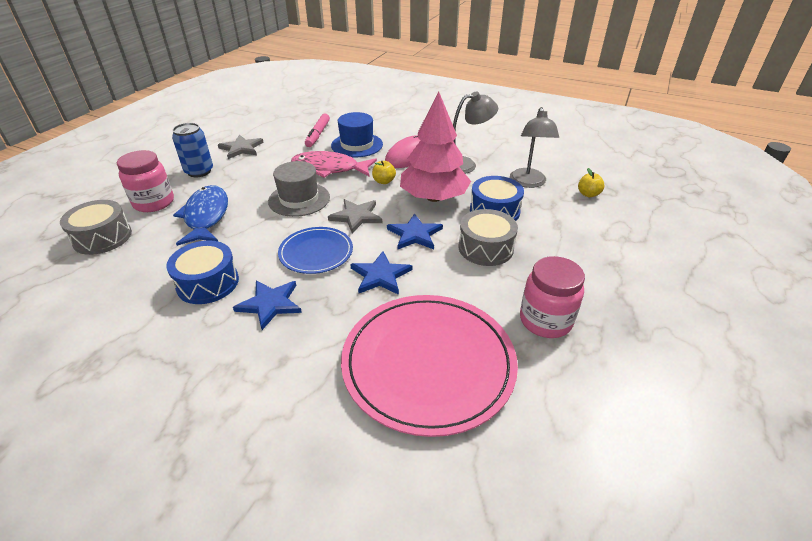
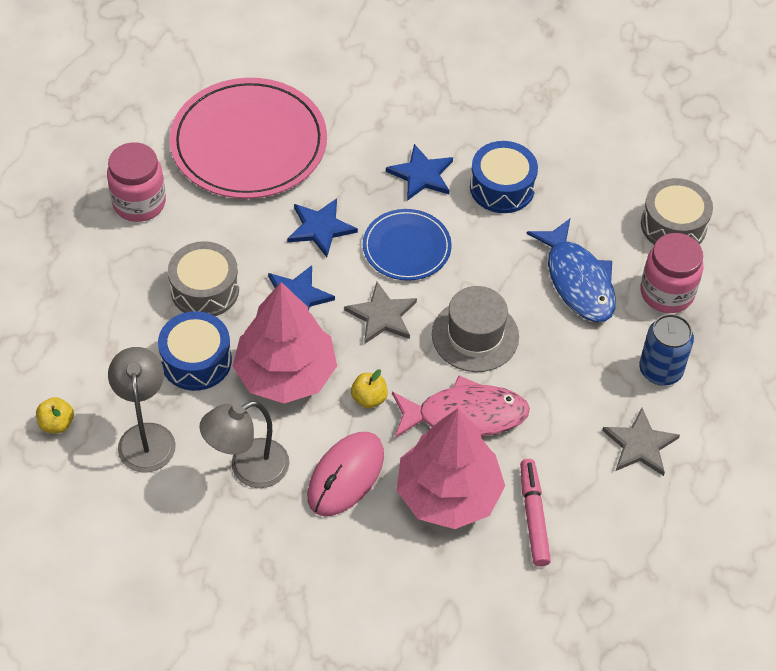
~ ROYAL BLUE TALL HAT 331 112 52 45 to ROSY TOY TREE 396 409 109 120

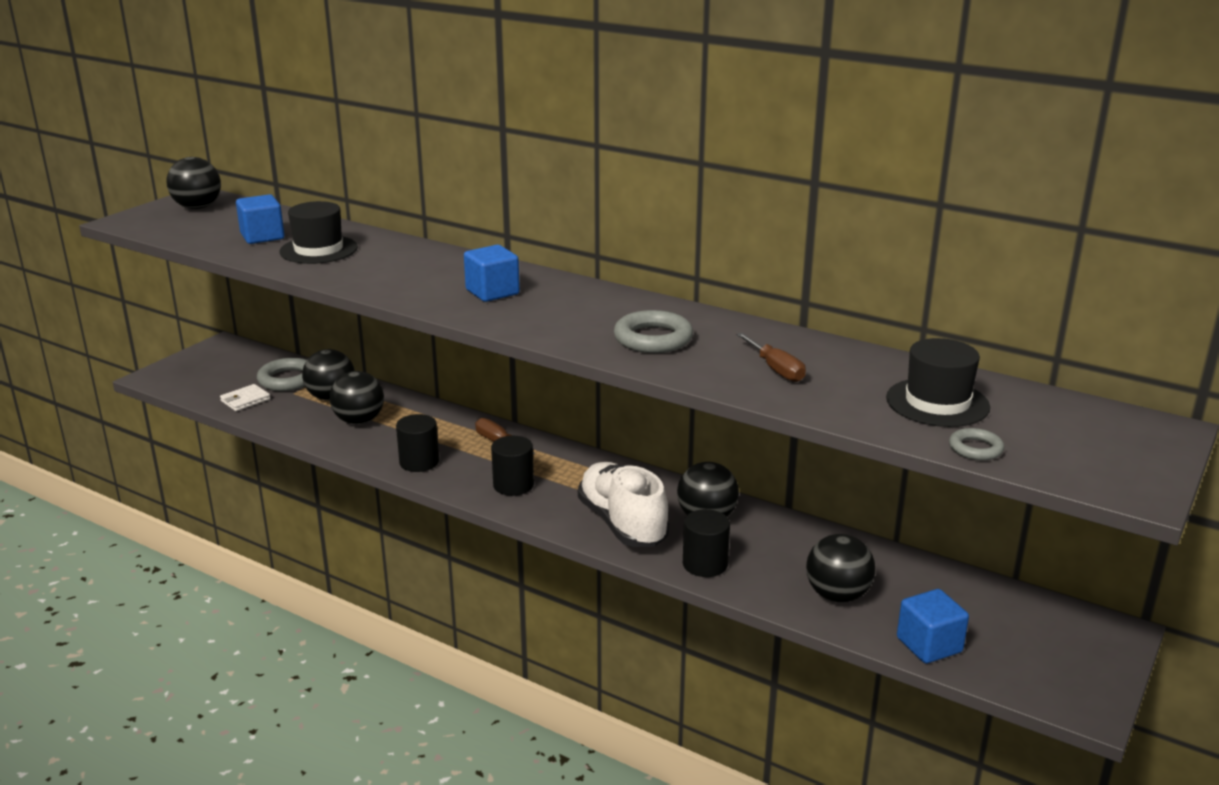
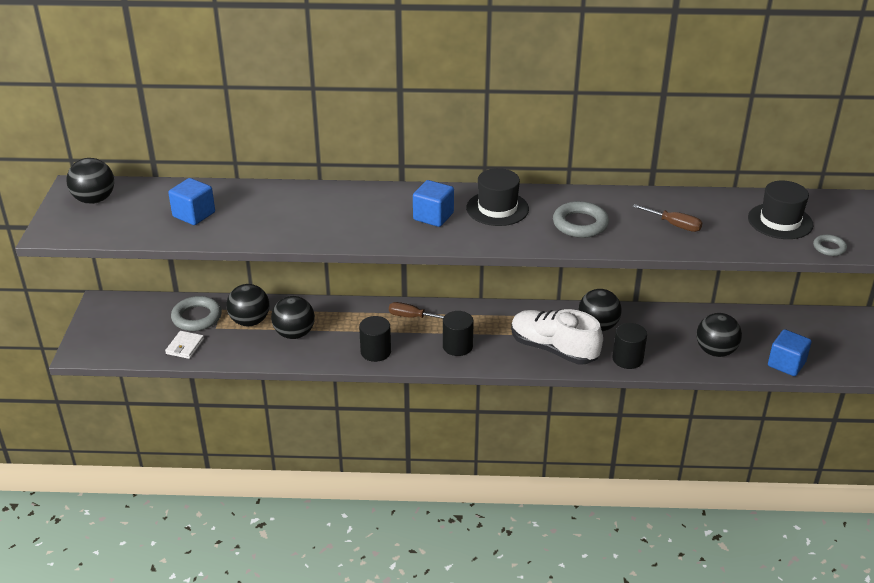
~ JET-BLACK TALL HAT 279 201 79 63 to 466 168 63 58

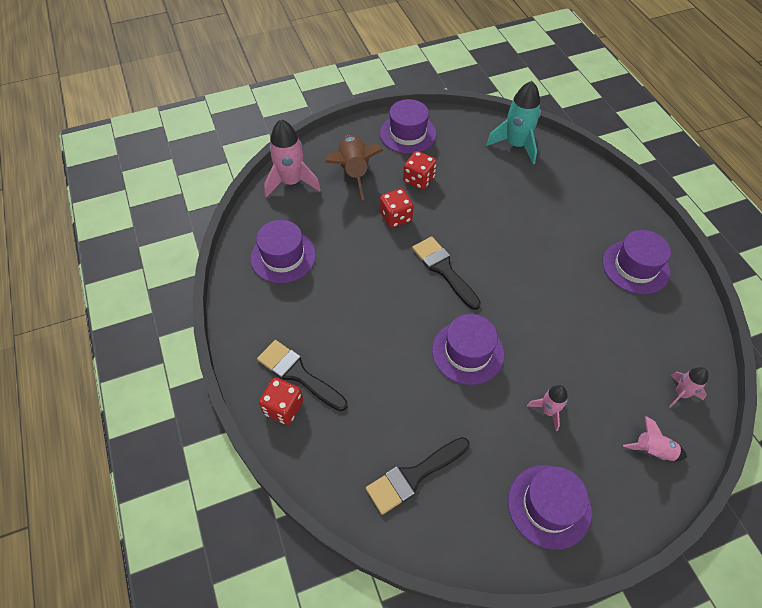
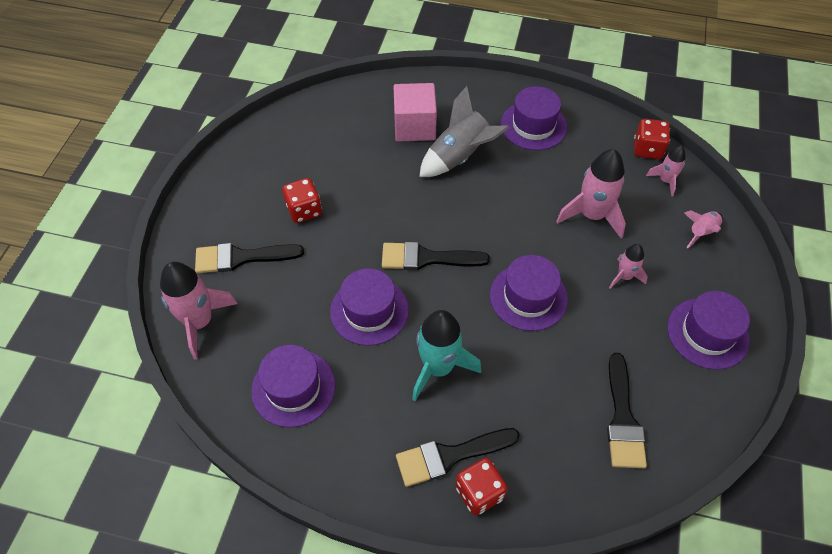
~ RUSSET TOY ROCKET 325 135 58 65 to JET-BLACK BRUSH 195 243 109 30
~ ROYAL PURPLE TALL HAT 380 99 57 55 to 330 268 79 78
+ ROSY CUBE 393 83 44 58
~ AQUA TOY ROCKET 486 81 55 83 to 412 310 69 91
+ GREY TOY ROCKET 419 86 91 91
+ ROSY TOY ROCKET 556 149 70 89
~ CRIMSON GAME DIE 380 188 33 40 to 634 119 36 40

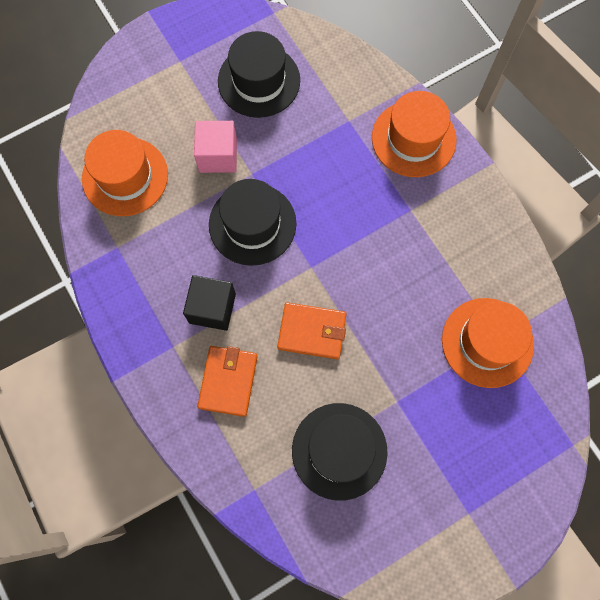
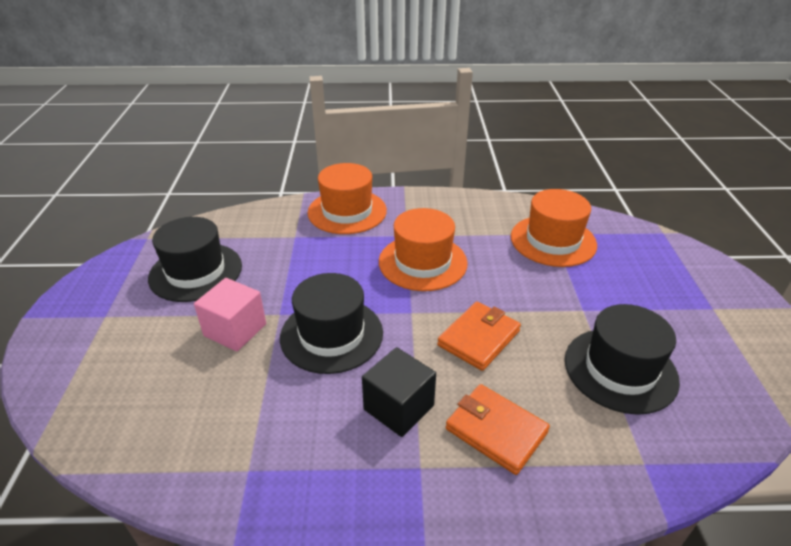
~ ORANGE TALL HAT 82 130 86 86 to 379 208 89 83

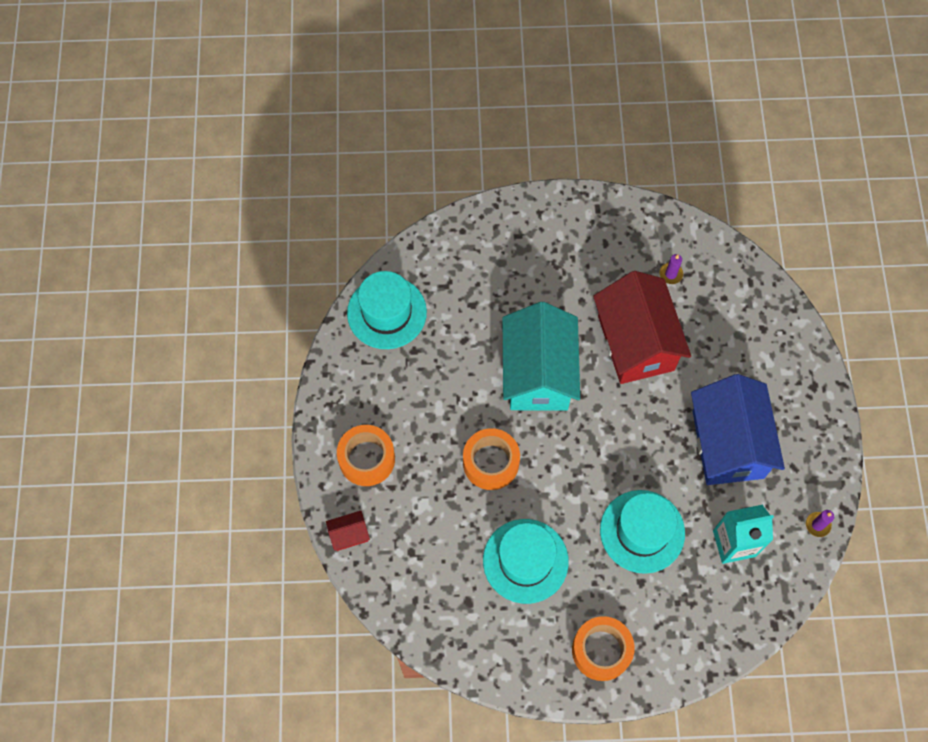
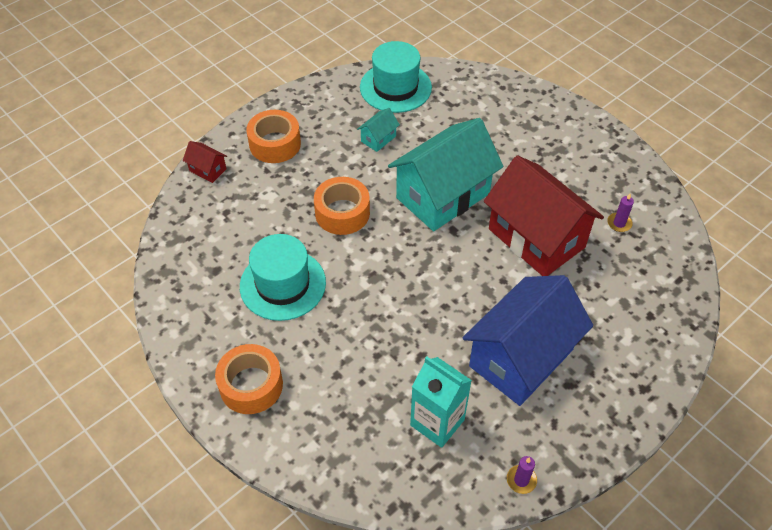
+ AQUA COTTAGE 357 108 43 44
~ CRIMSON COTTAGE 593 271 98 113 = 484 155 120 121 75 degrees counterclockwise
- AQUA TALL HAT 600 490 85 84

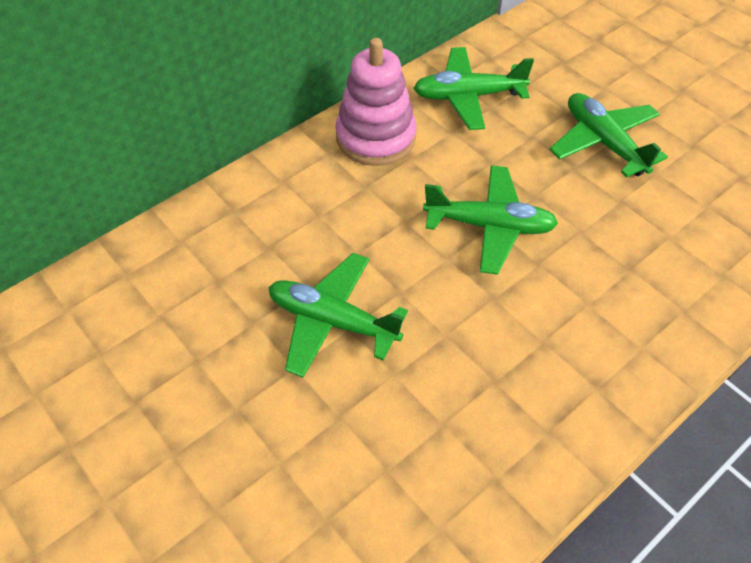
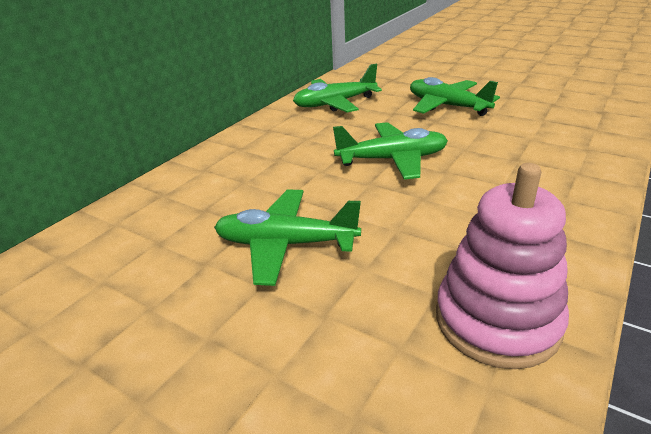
~ ROSY STACKING TOY 335 38 81 128 to 436 163 133 206

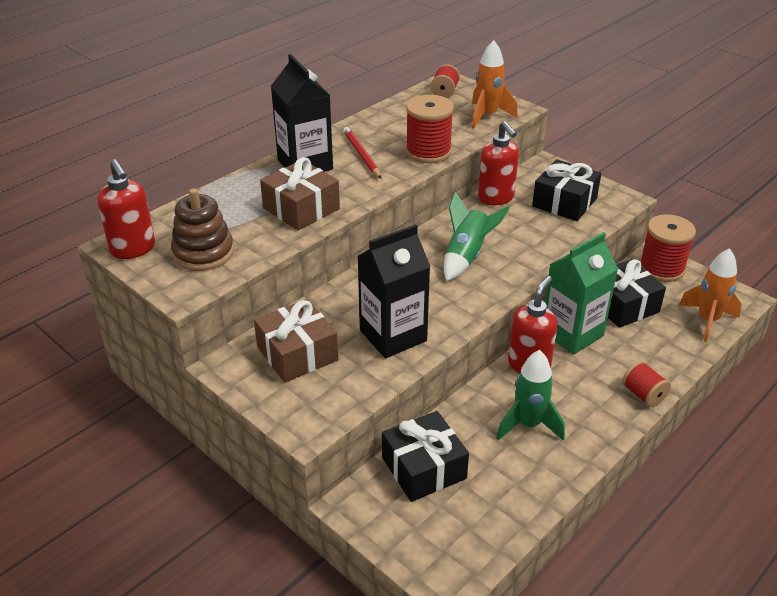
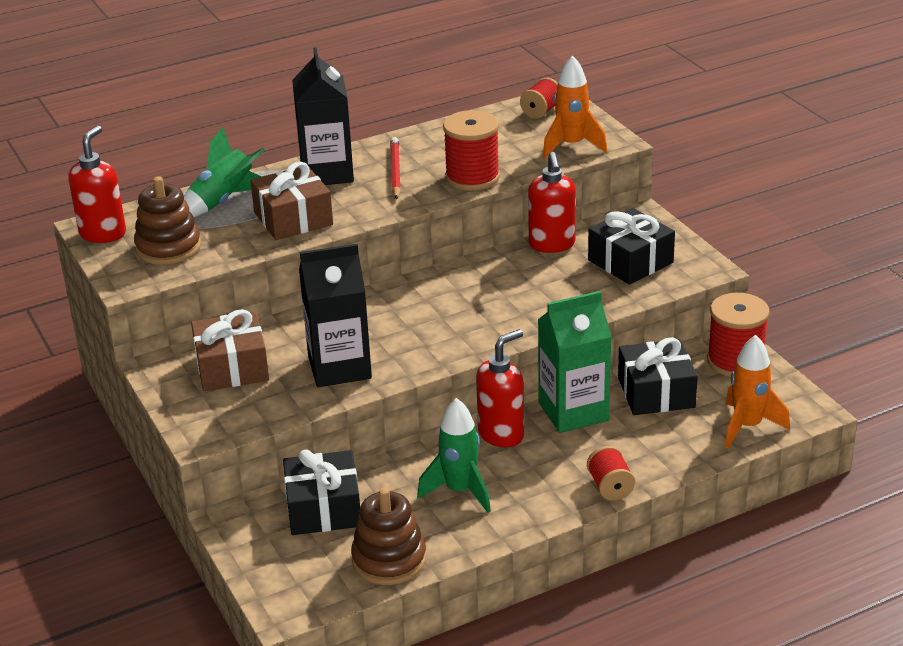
~ CRIMSON SOAP DISPENSER 97 159 58 100 = 68 125 58 118 150 degrees counterclockwise
~ EMERALD TOY ROCKET 444 192 66 89 to 184 127 81 90
+ RUSSET STACKING TOY 351 488 75 97

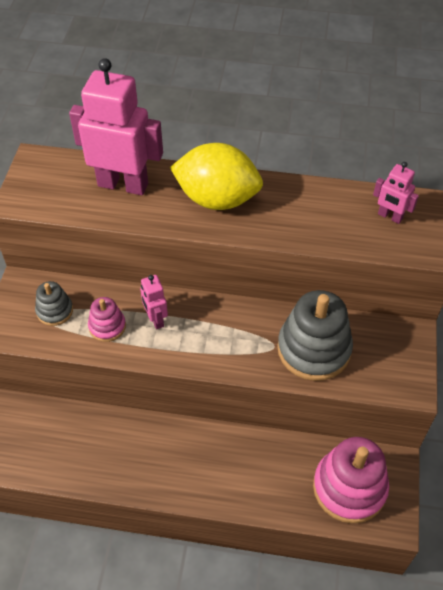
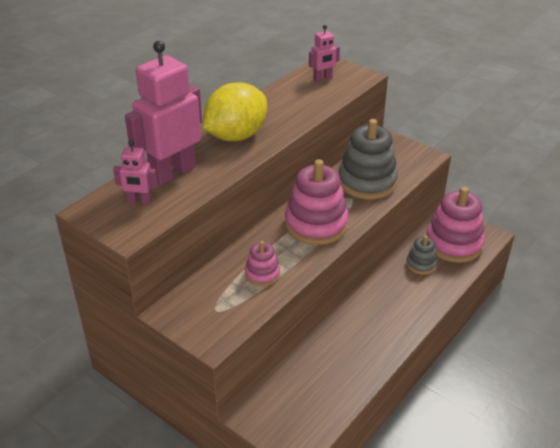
~ ROSY ROBOT 140 275 28 54 to 113 140 45 65
+ ROSY STACKING TOY 285 159 64 86
~ GREY STACKING TOY 35 281 38 45 to 406 235 31 40

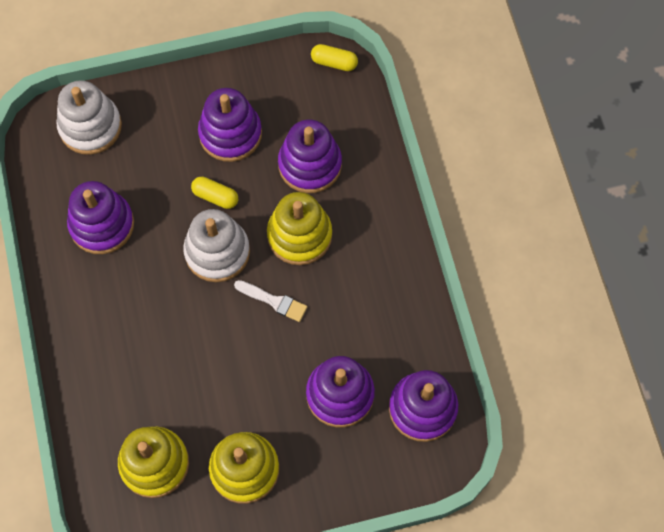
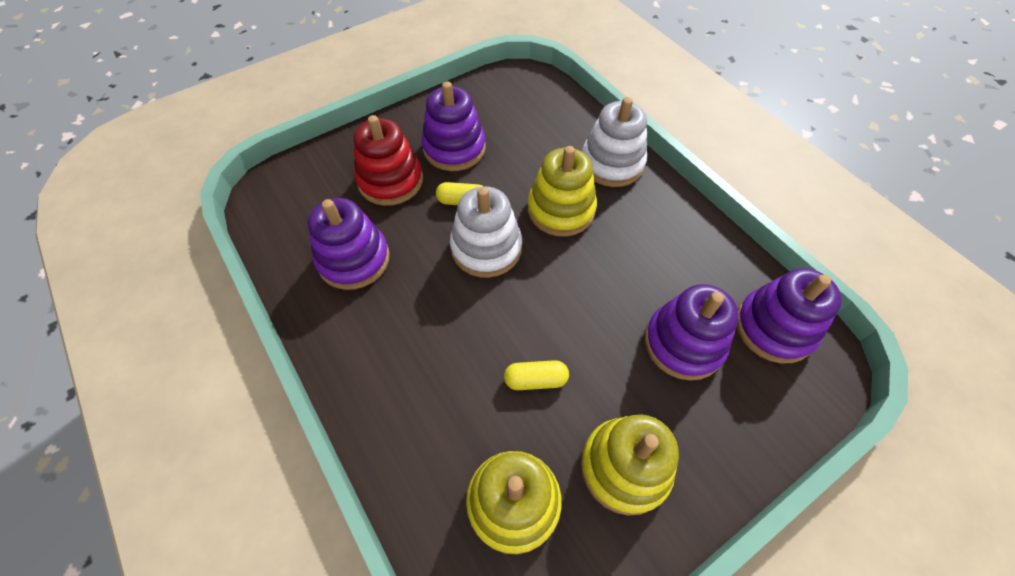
+ CRIMSON STACKING TOY 353 115 70 91
~ YELLOW CAPSULE 311 44 47 27 to 504 360 65 30
~ SNOW-WHITE STACKING TOY 56 80 66 75 to 582 97 65 90
- SNOW-WHITE BRUSH 234 280 73 42
- ROYAL PURPLE STACKING TOY 278 119 64 74

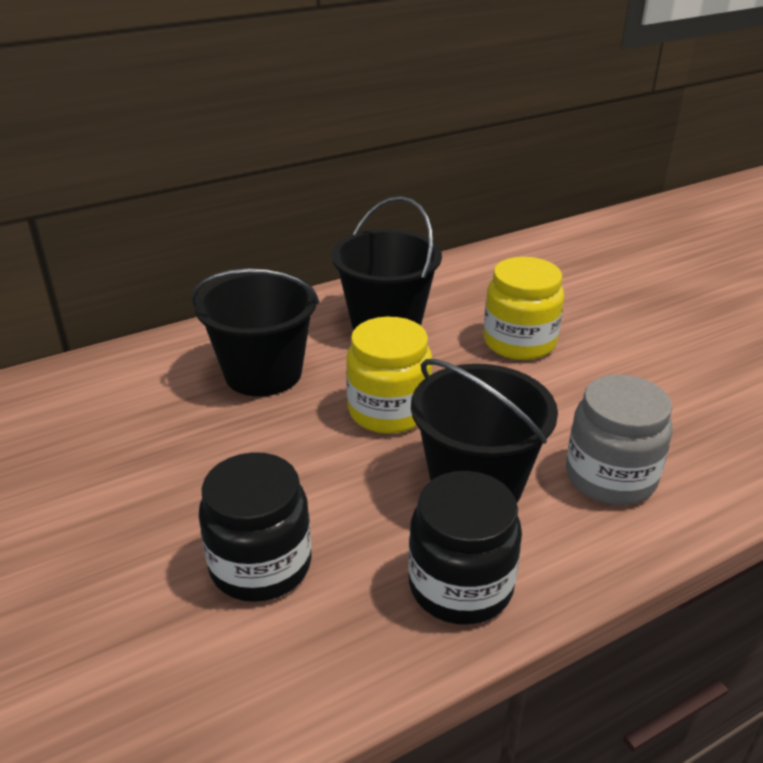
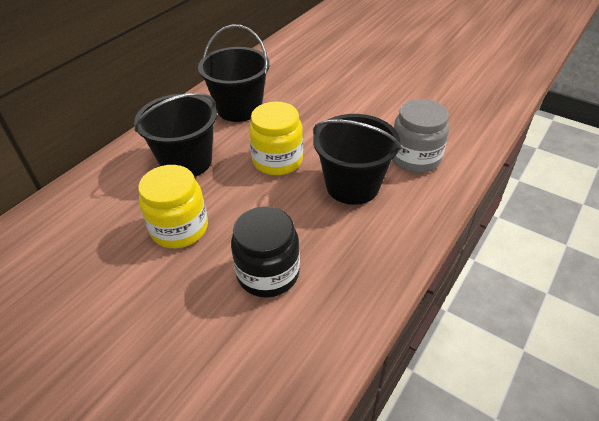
~ YELLOW PRESERVE JAR 484 257 80 103 to 138 165 70 83
- JET-BLACK PRESERVE JAR 408 471 114 154

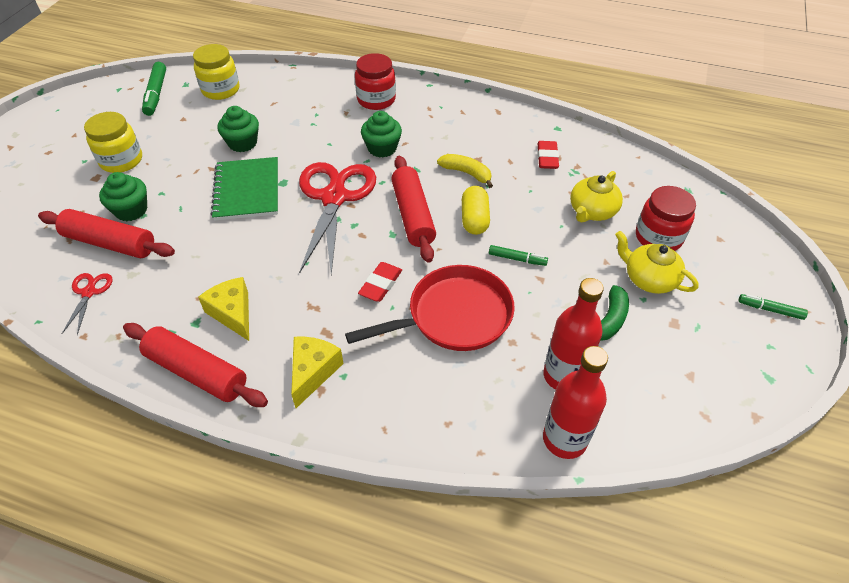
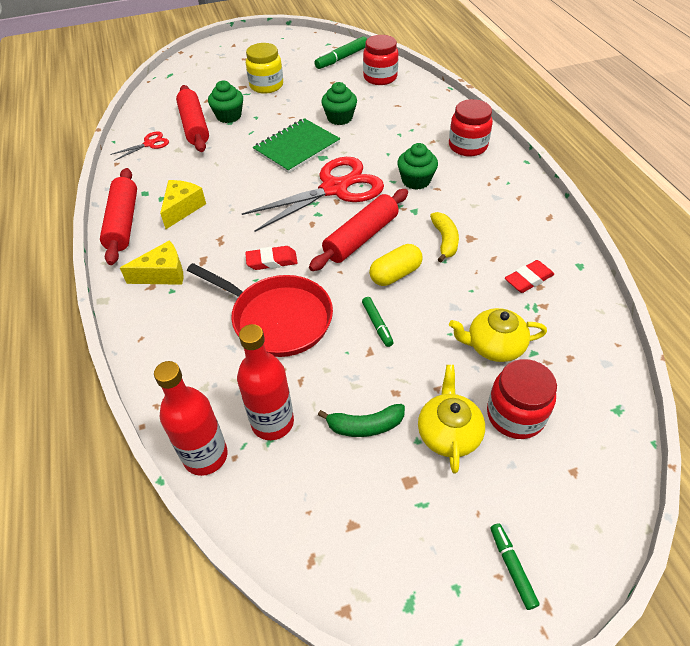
~ YELLOW PRESERVE JAR 193 44 46 56 to CRIMSON PRESERVE JAR 363 35 35 50

